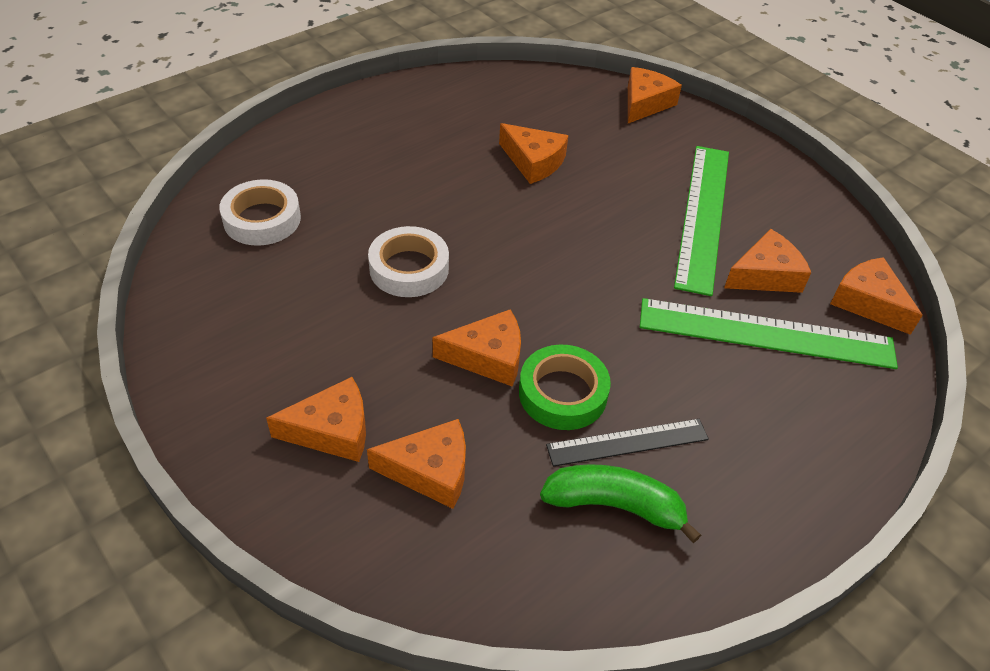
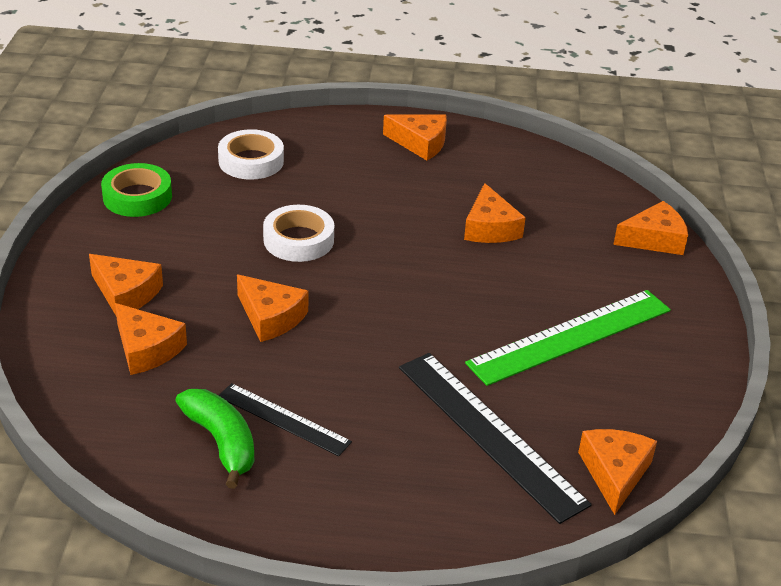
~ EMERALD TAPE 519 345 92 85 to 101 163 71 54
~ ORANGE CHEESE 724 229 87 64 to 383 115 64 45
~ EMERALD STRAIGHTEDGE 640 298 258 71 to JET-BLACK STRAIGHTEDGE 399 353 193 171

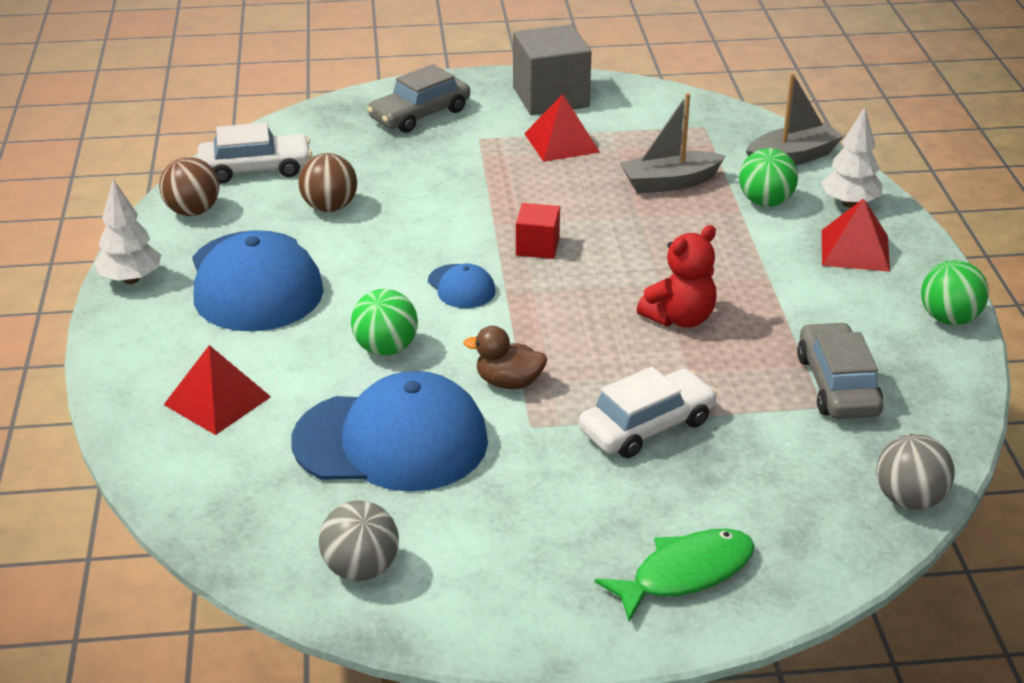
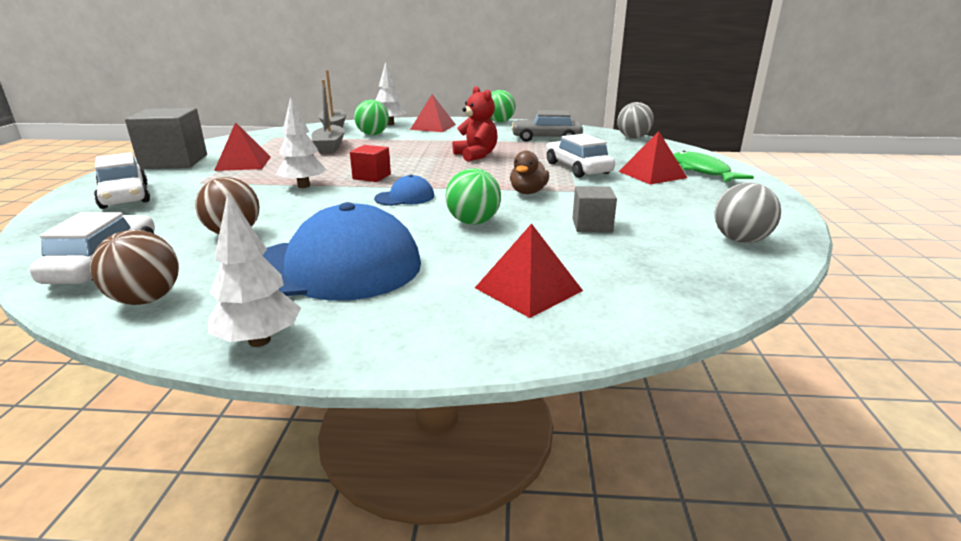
~ GREY AUTOMOBILE 367 64 103 69 to SNOW-WHITE AUTOMOBILE 94 152 56 57
+ SNOW-WHITE TOY TREE 276 97 51 91
~ ROYAL BLUE BASEBALL CAP 291 371 197 121 to GREY CUBE 572 186 45 47
+ CRIMSON PYRAMID SHAPE 618 131 69 54

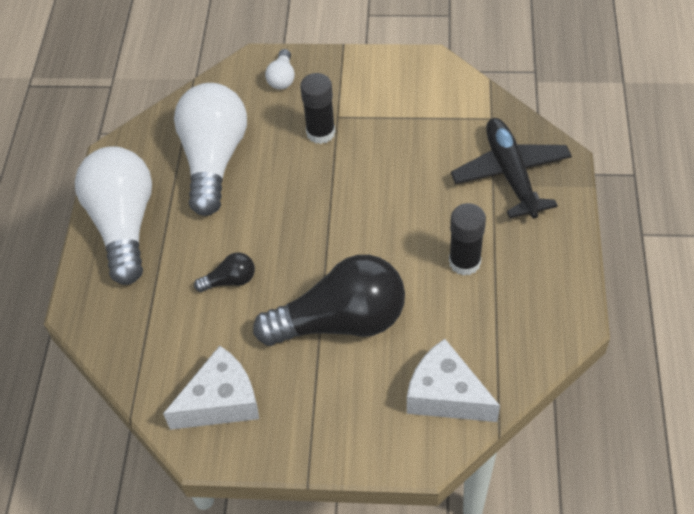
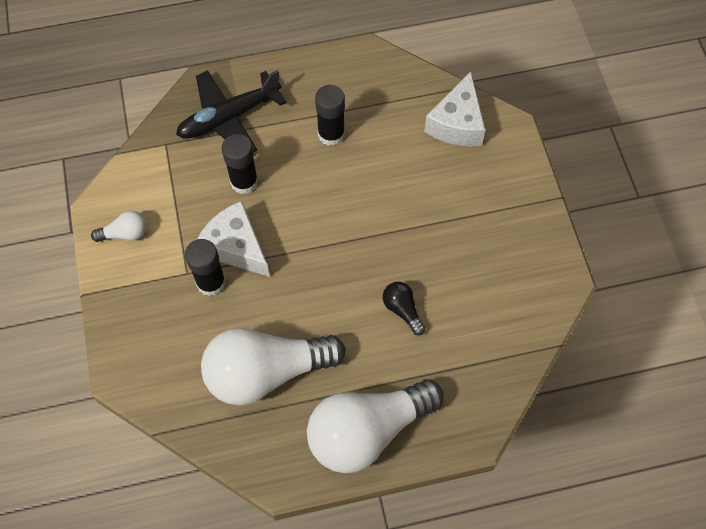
~ SNOW-WHITE BULB 265 49 30 40 to 91 211 55 31
~ SNOW-WHITE CHEESE 163 346 96 84 to 197 201 73 76
+ JET-BLACK GLUE 222 134 36 60
- JET-BLACK BULB 253 255 152 91

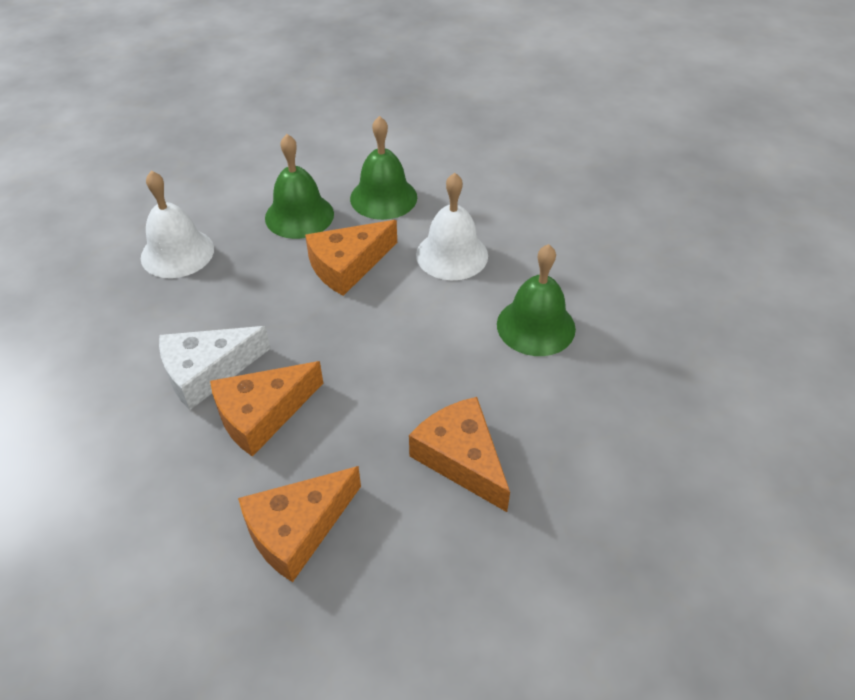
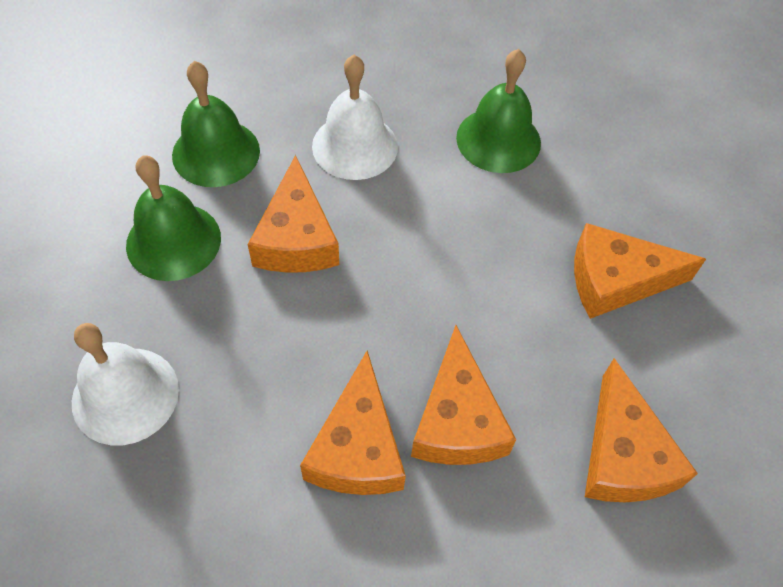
~ SNOW-WHITE CHEESE 159 326 112 84 to ORANGE CHEESE 300 351 106 144

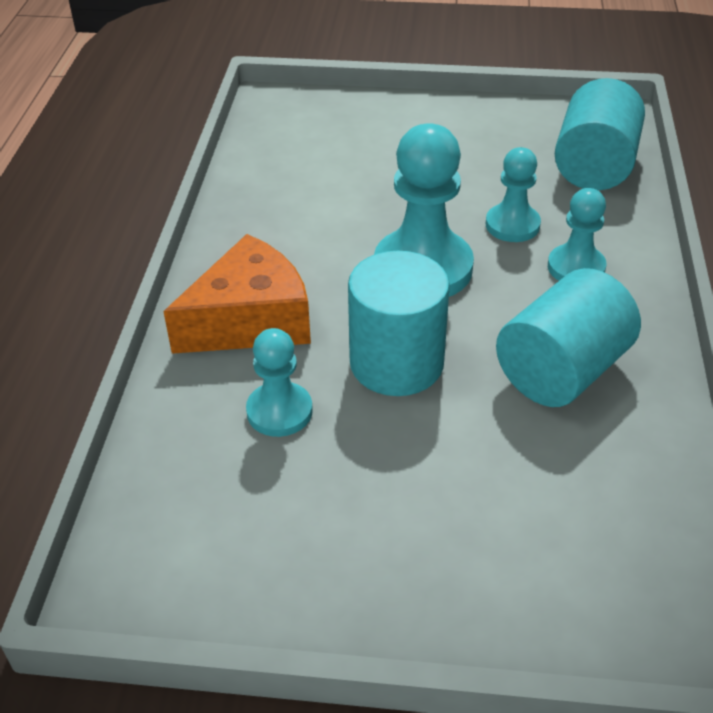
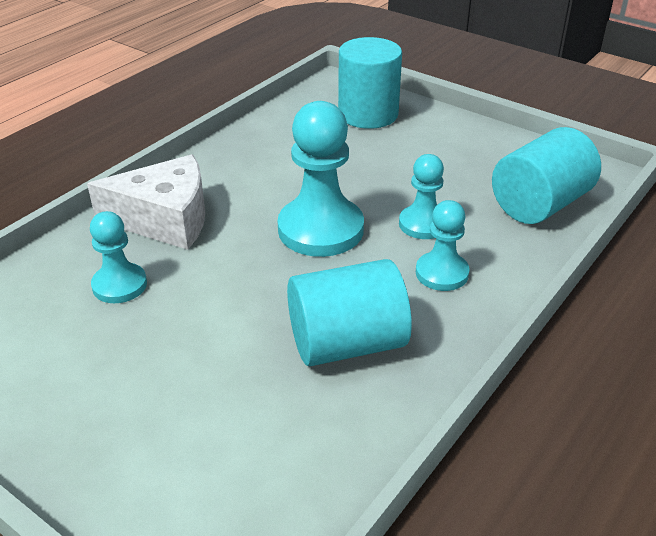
~ ORANGE CHEESE 163 234 148 120 to SNOW-WHITE CHEESE 87 154 118 96
~ AQUA SOLID CYLINDER 348 251 102 145 to 338 37 64 92

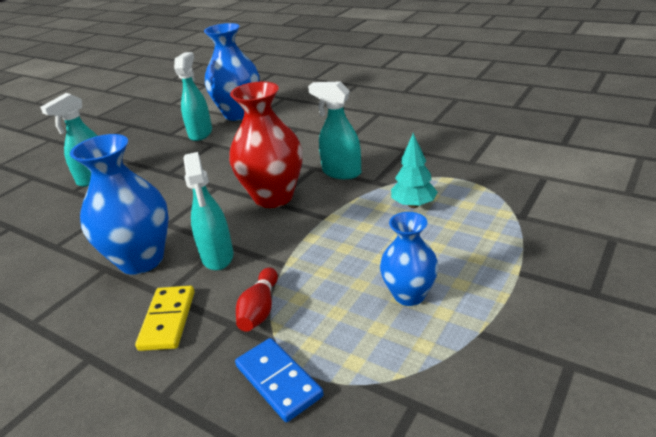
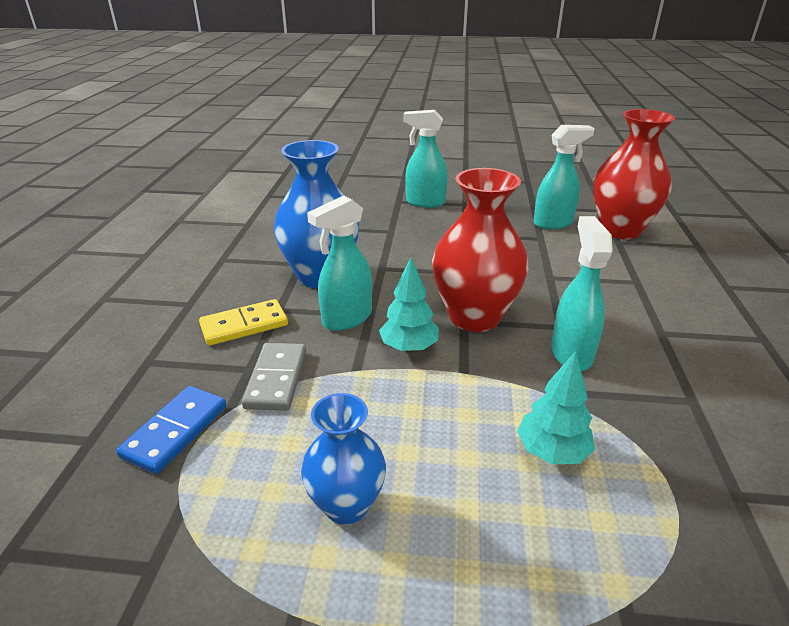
~ CRIMSON SKITTLE 236 268 42 64 to GREY DOMINO PIECE 242 343 64 68
+ AQUA TOY TREE 379 257 60 95
~ ROYAL BLUE TALL VASE 204 23 56 98 to CRIMSON TALL VASE 593 109 82 130

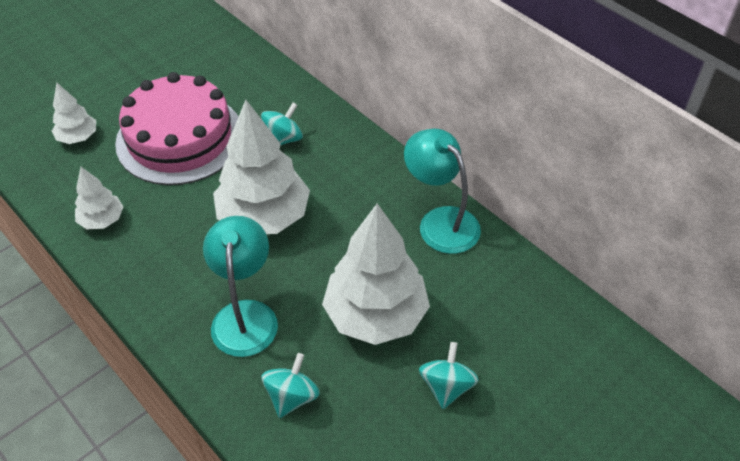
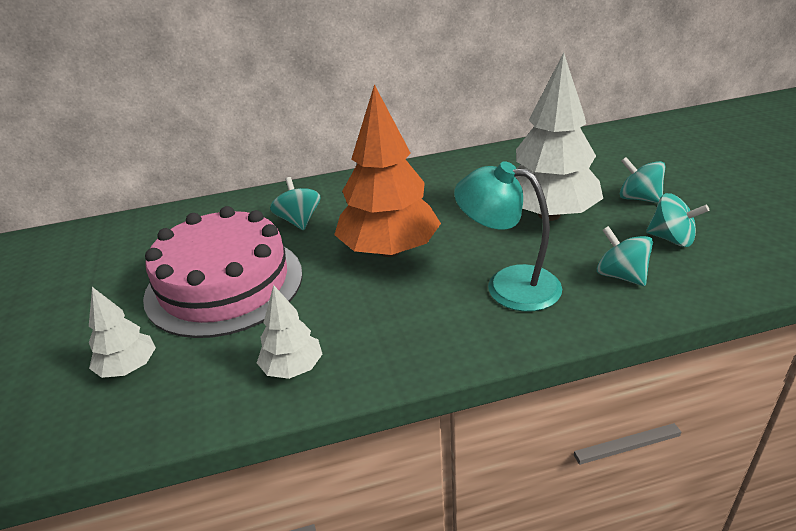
~ SNOW-WHITE TOY TREE 213 100 97 134 to ORANGE TOY TREE 334 84 107 173
+ AQUA WHIRLIGIG 646 193 63 54
- AQUA LAMP 404 129 77 125

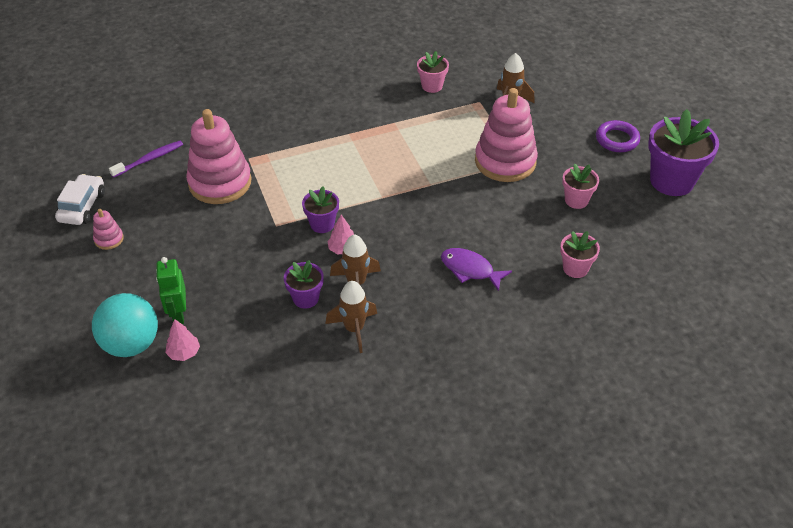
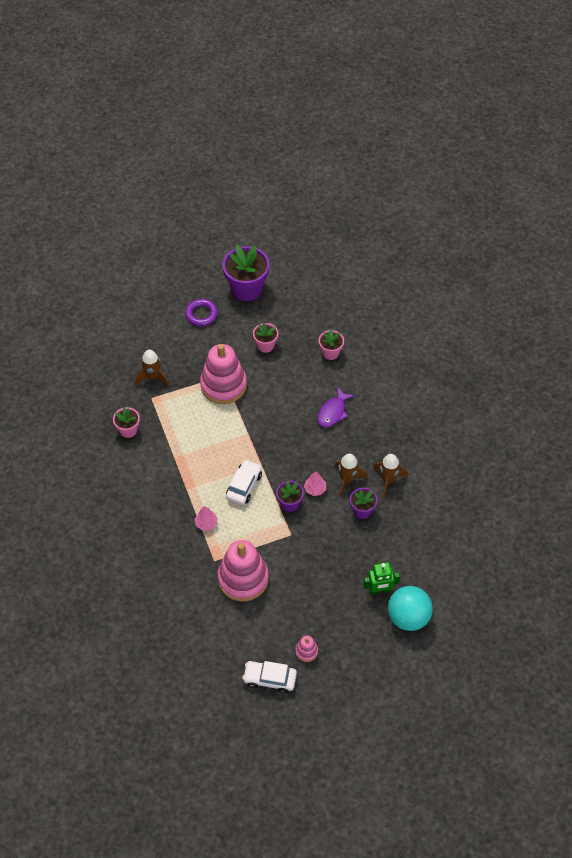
~ ROSY TOY TREE 165 319 35 42 to 195 506 22 25
+ SNOW-WHITE AUTOMOBILE 226 459 36 46
- ROYAL PURPLE TOOTHBRUSH 109 141 74 37

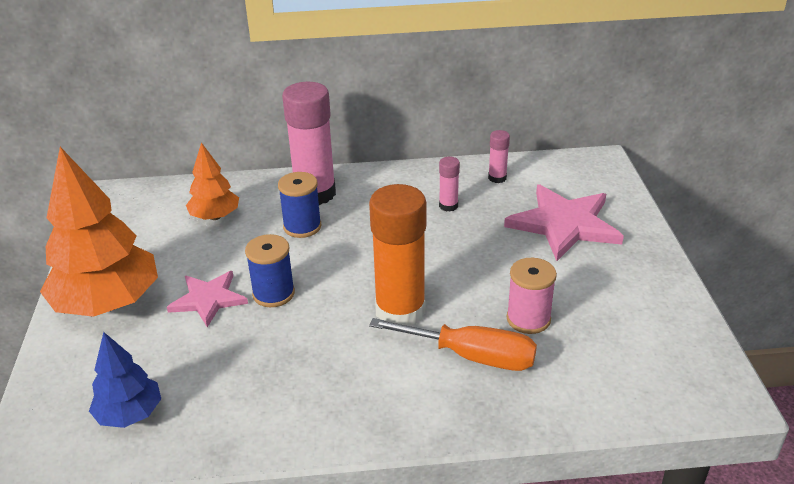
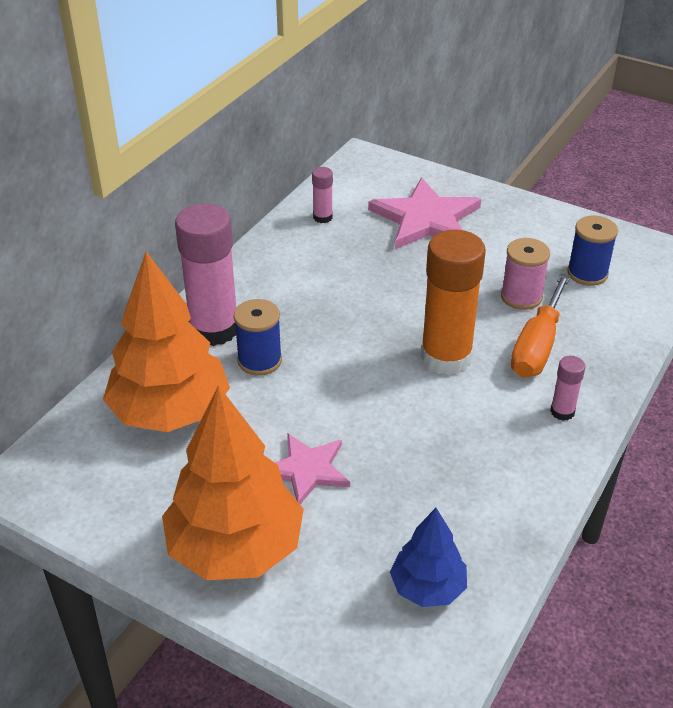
~ ORANGE TOY TREE 186 142 53 78 = 103 252 127 180 x1.86
~ ORANGE HAND SCREWDRIVER 369 318 168 53 = 511 273 60 105 150 degrees clockwise
~ ROSY GLUE 439 157 21 55 to 550 356 35 65
~ ROYAL BLUE REEL OF THREAD 245 234 50 73 to 567 216 51 70

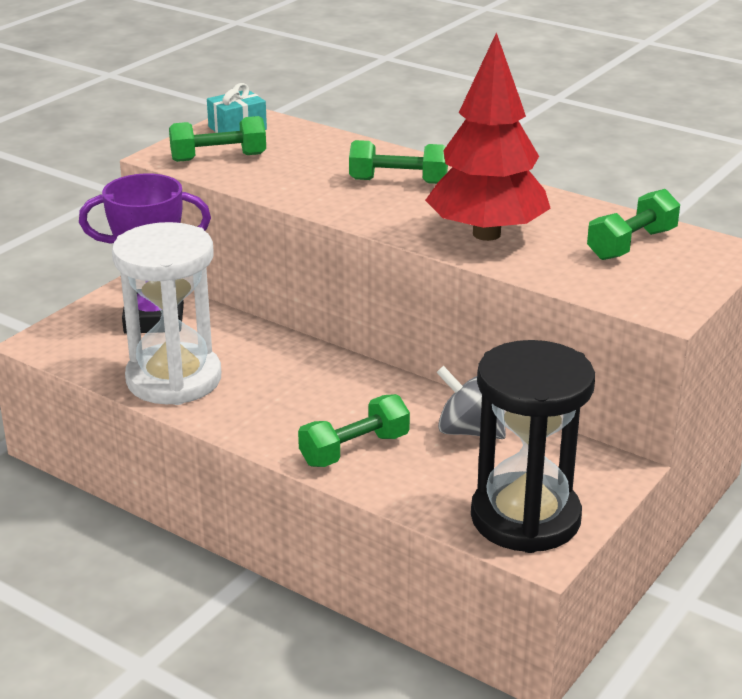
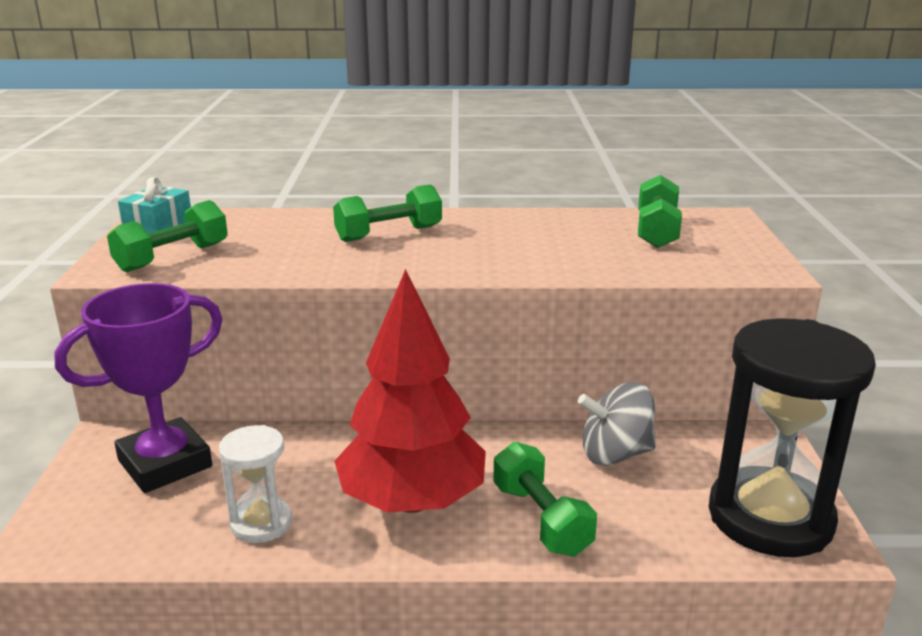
~ SNOW-WHITE HOURGLASS 112 222 109 183 = 218 425 74 118 x0.50
~ CRIMSON TOY TREE 425 32 126 209 to 335 269 151 244
~ EMERALD FREE WEIGHT 298 394 112 73 = 493 442 104 114 45 degrees counterclockwise

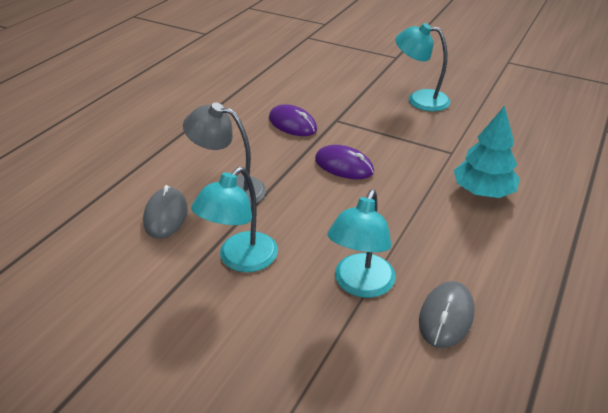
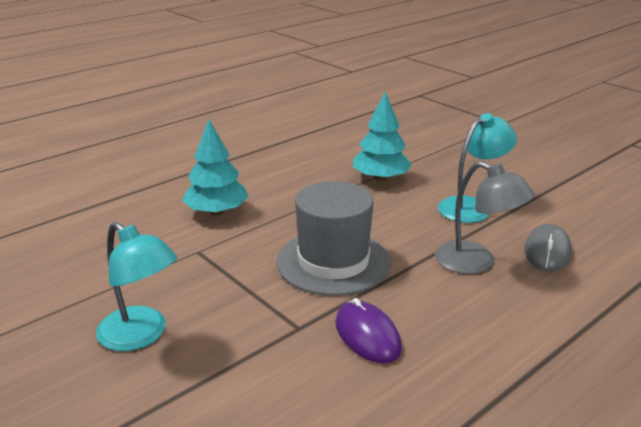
~ ROYAL PURPLE PC MOUSE 315 145 59 34 to GREY TALL HAT 276 181 115 115
~ AQUA LAMP 328 190 68 108 to AQUA TOY TREE 353 92 59 89
- GREY PC MOUSE 419 281 55 67

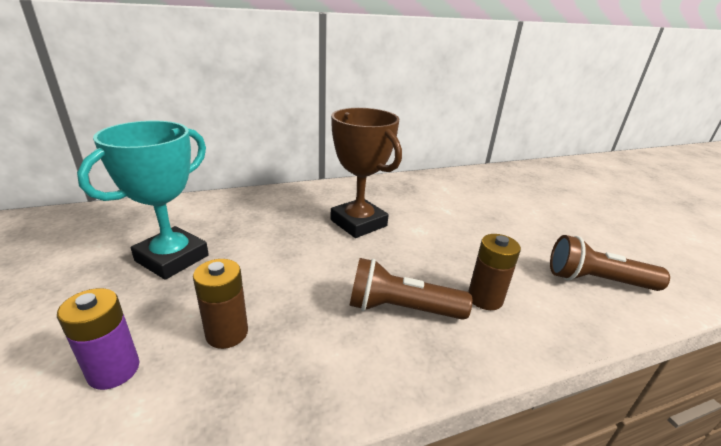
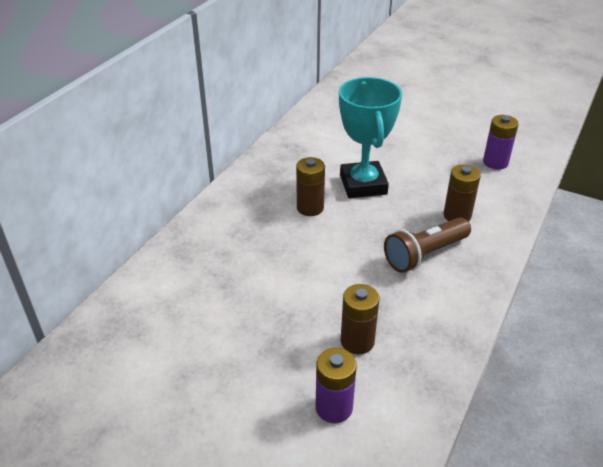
~ RUSSET PRIZE CUP 330 108 72 130 to RUSSET AA BATTERY 296 157 29 59
~ AQUA PRIZE CUP 77 121 132 159 to 339 77 63 121
~ RUSSET POCKET TORCH 550 235 120 56 to ROYAL PURPLE AA BATTERY 483 115 36 55

